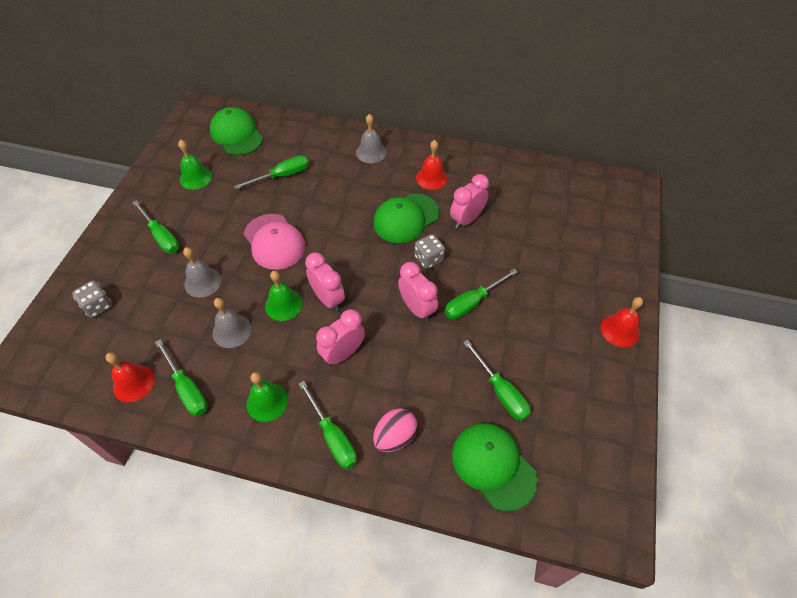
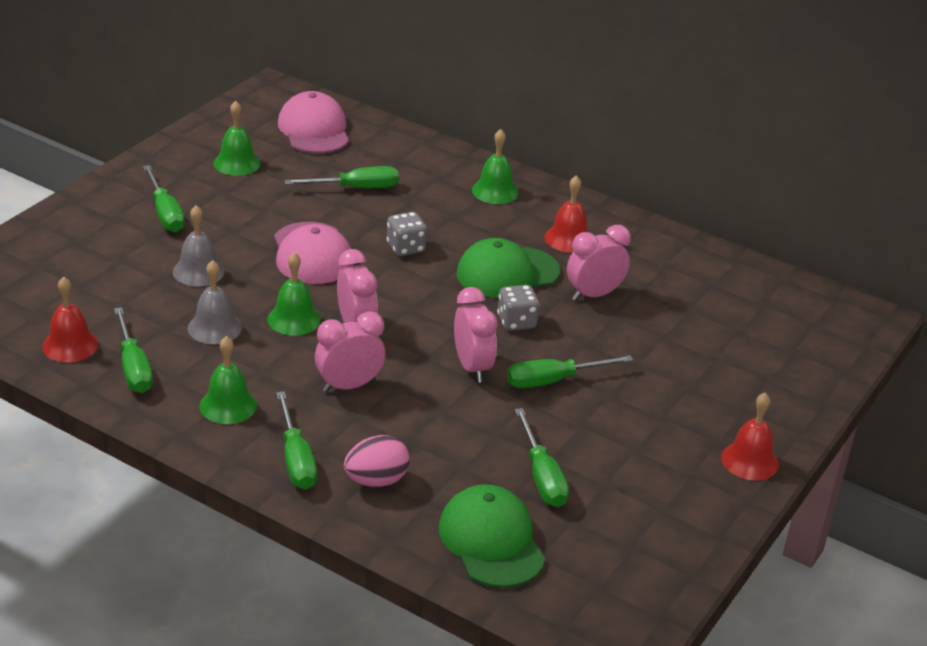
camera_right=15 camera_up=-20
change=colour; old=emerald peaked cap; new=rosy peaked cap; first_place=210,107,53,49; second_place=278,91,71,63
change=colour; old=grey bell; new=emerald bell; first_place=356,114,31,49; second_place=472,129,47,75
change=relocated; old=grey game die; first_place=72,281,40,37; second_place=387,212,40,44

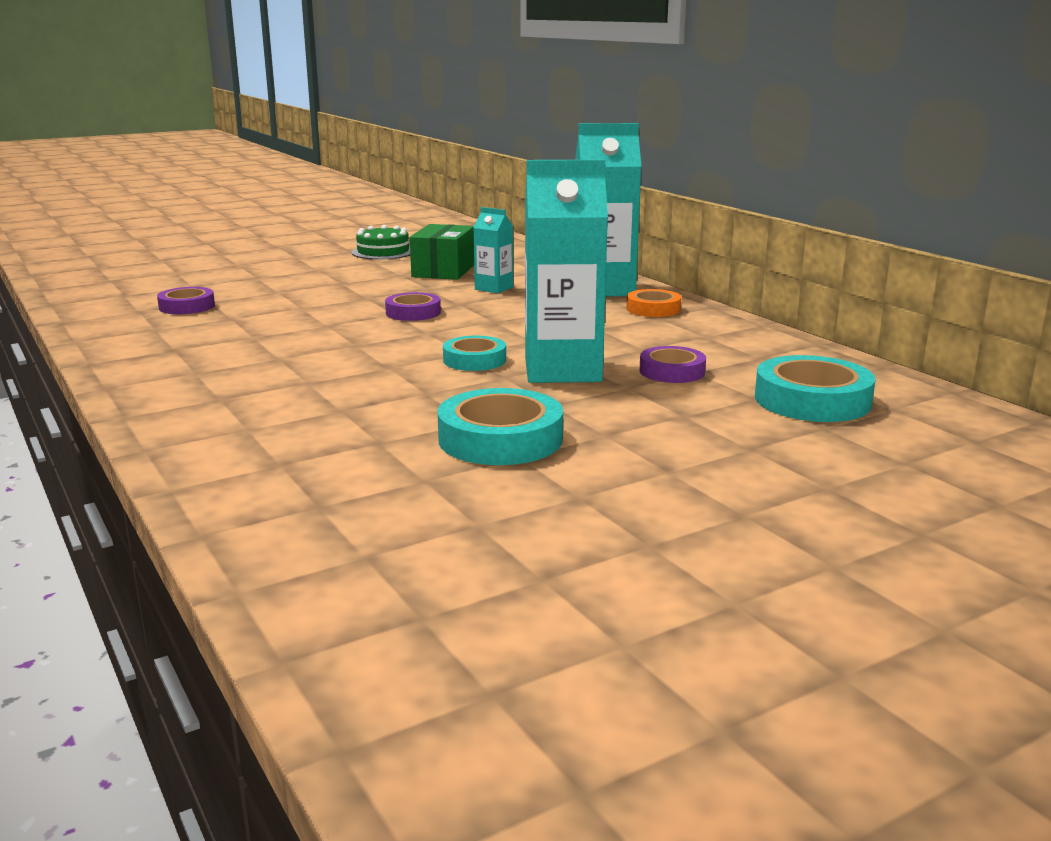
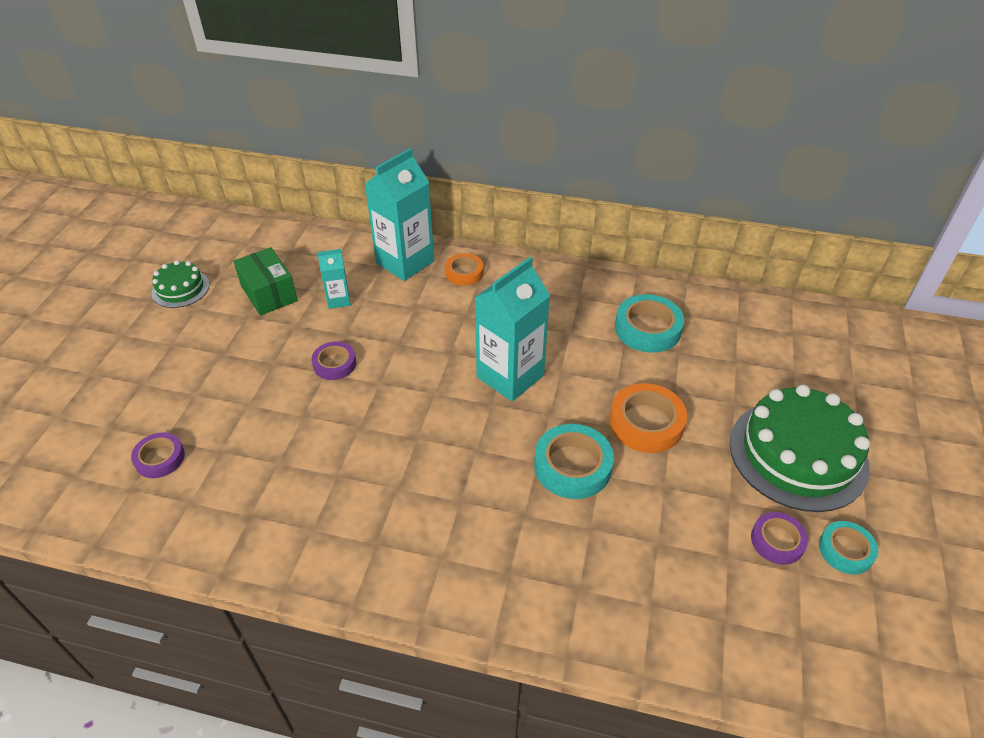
camera_right=-45 camera_up=25
change=relocated; old=turquoise sticky tape; first_place=443,336,63,35; second_place=819,521,59,53
change=relocated; old=violet sticky tape; first_place=639,346,67,37; second_place=751,512,57,53
change=appeared; new=bright orange sticky tape; second_place=609,383,78,70
change=appeared; new=emerald layer cake; second_place=730,385,140,127

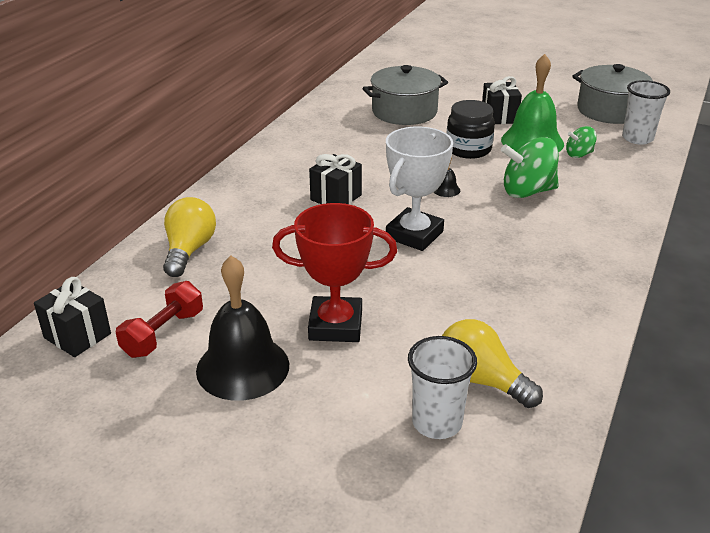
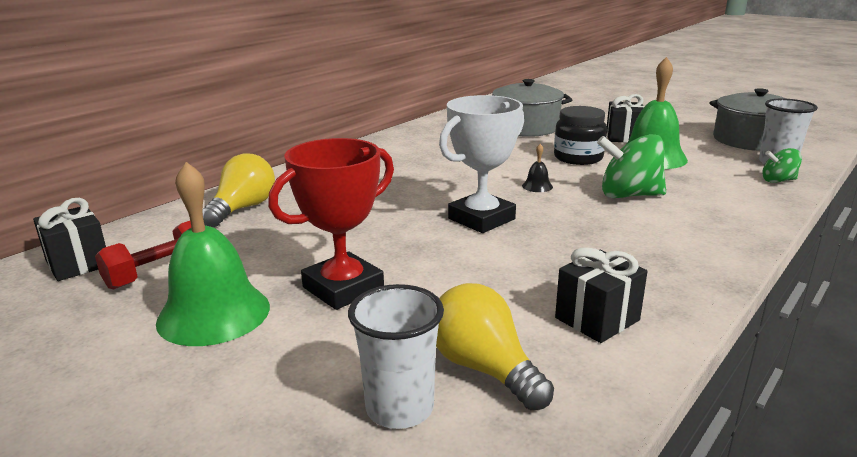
camera_right=15 camera_up=-10
change=relocated; old=emerald whirligig; first_place=566,126,31,32; second_place=762,148,40,35
change=relocated; old=jet-black wrapped gift; first_place=309,154,53,50; second_place=555,247,93,96
change=spun; old=red award cup; first_place=272,203,125,139; second_place=268,138,126,172; degrees=-60
change=colour; old=jet-black bell; new=emerald bell; first_place=196,256,93,145; second_place=156,162,114,184

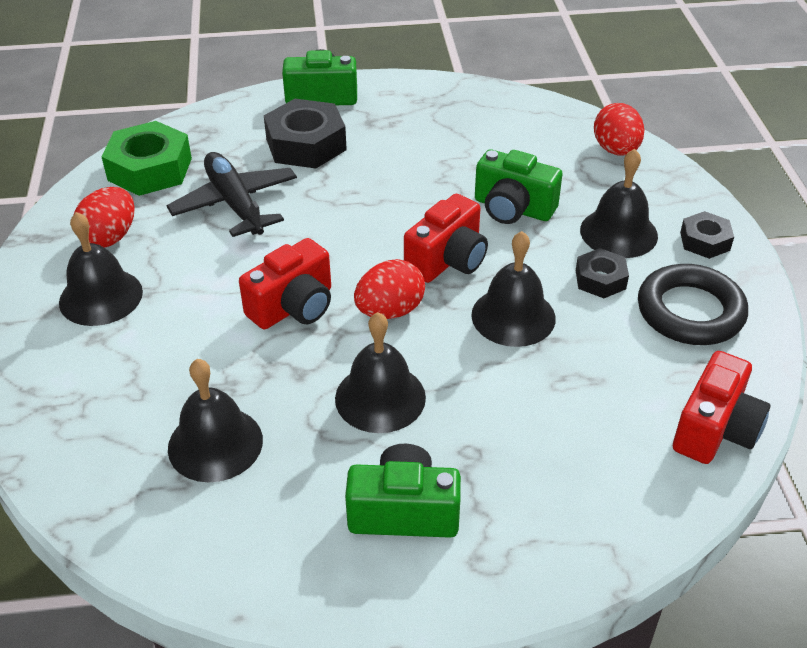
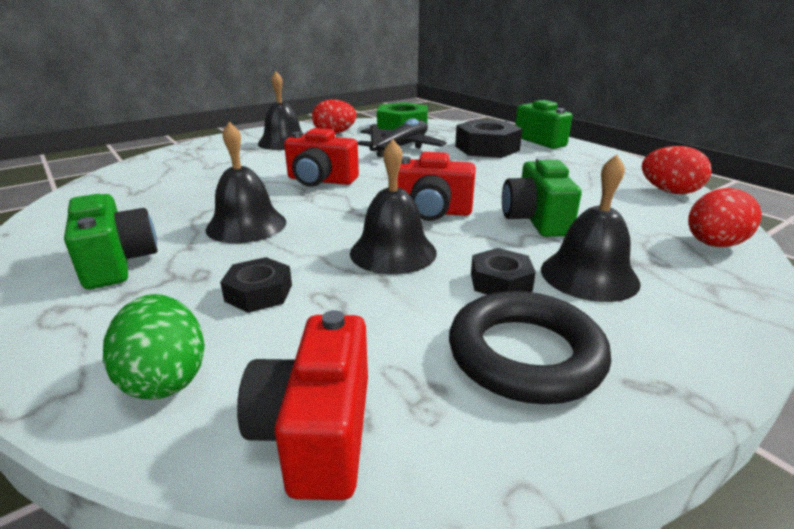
camera_right=60 camera_up=-15
change=relocated; old=jet-black hex nut; first_place=680,211,54,48; second_place=220,257,72,56
change=relocated; old=red egg; first_place=354,259,71,60; second_place=642,146,70,48
change=spun; old=red compact camera; first_place=673,351,97,113; second_place=237,310,131,190; degrees=90
change=missing; old=jet-black bell; first_place=168,359,95,124
change=appeared; new=emerald egg; second_place=103,294,102,105

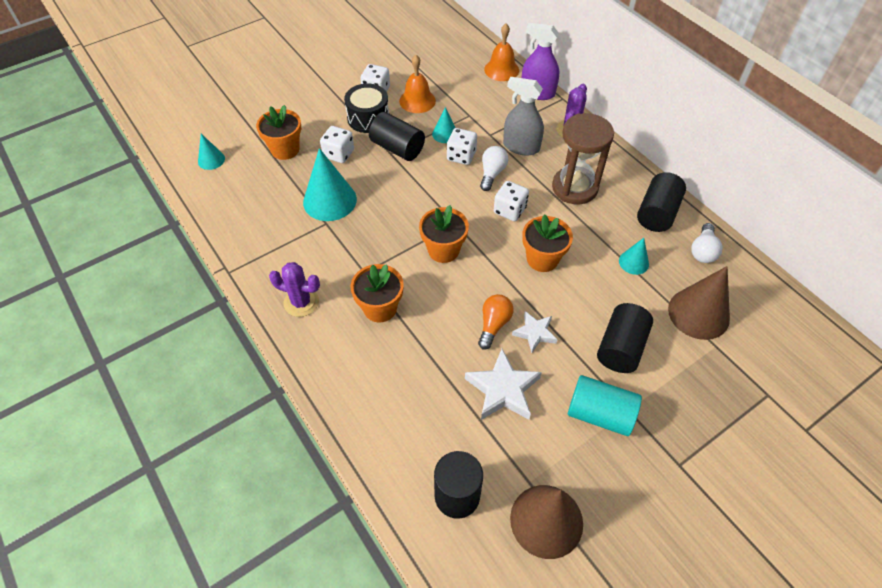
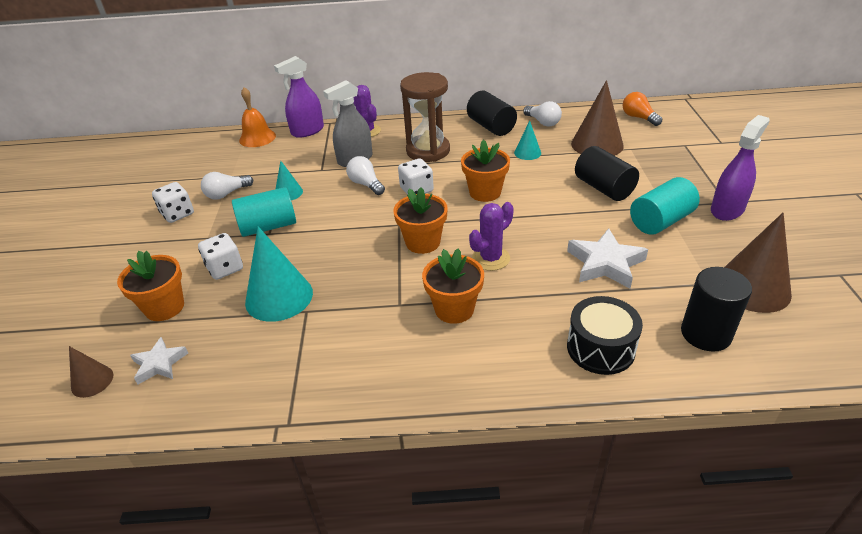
camera_right=-55 camera_up=-15
change=exchanged; old=bright orange bell; new=pure white light bulb; first_place=399,55,37,58; second_place=201,172,52,28
change=relocated; old=jet-black toy drum; first_place=344,84,45,49; second_place=567,296,76,79
change=colour; old=jet-black cylinder shape; new=turquoise cylinder shape; first_place=369,112,56,49; second_place=232,187,64,50
change=missing; old=pure white game die; first_place=447,128,30,37
change=colour; old=turquoise cone; new=brown cone; first_place=198,134,27,36; second_place=69,346,44,52
change=relocated; old=violet saguaro cactus; first_place=269,262,51,55; second_place=469,202,45,69
change=relocated; old=bright orange light bulb; first_place=478,294,36,56; second_place=622,92,40,34
change=relocated; old=pure white star; first_place=512,311,46,42; second_place=130,337,58,47
change=appeared; new=violet spray bottle; second_place=711,115,59,106

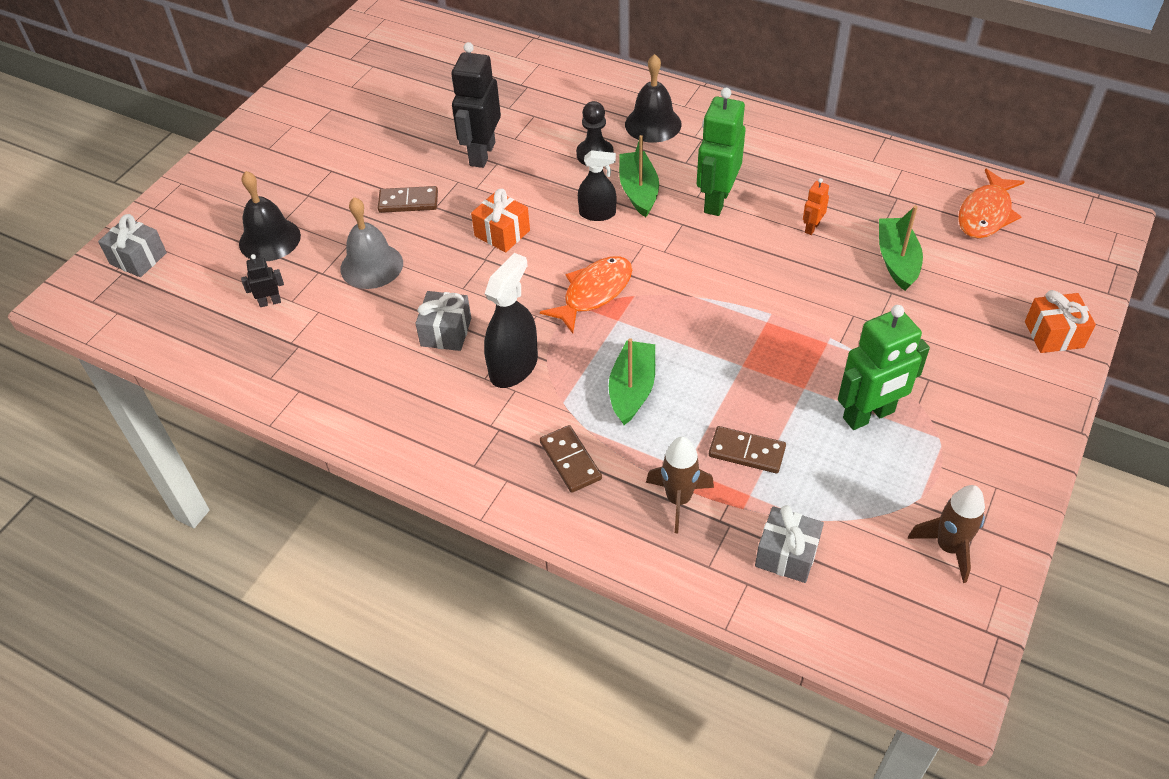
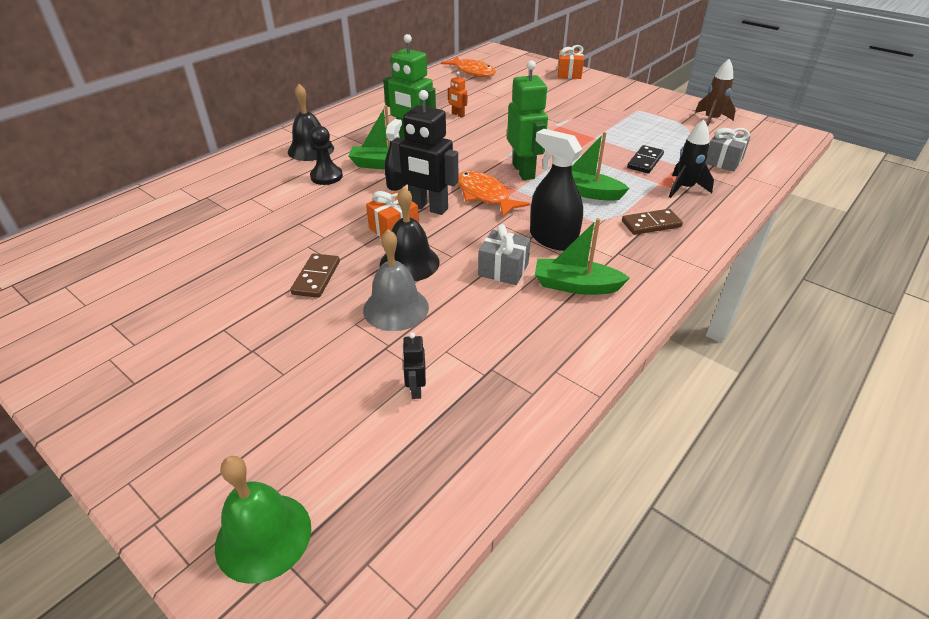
camera_right=-80 camera_up=-10
change=relocated; old=jet-black robot figure; first_place=451,42,50,126; second_place=392,90,66,125
change=relocated; old=jet-black bell; first_place=239,171,62,90; second_place=380,187,60,94
change=relocated; old=emerald toy boat; first_place=879,206,44,85; second_place=535,218,95,77
change=exchanged; old=grey wrapped gift; new=emerald bell; first_place=98,214,69,63; second_place=215,456,96,128
change=relocated; old=emerald robot figure; first_place=838,305,92,125; second_place=507,60,41,120
change=colour; old=brown domino; new=jet-black domino; first_place=709,426,77,47; second_place=627,145,37,28
change=colour; old=brown spaceship; new=jet-black spaceship; first_place=646,437,68,96; second_place=669,120,45,78

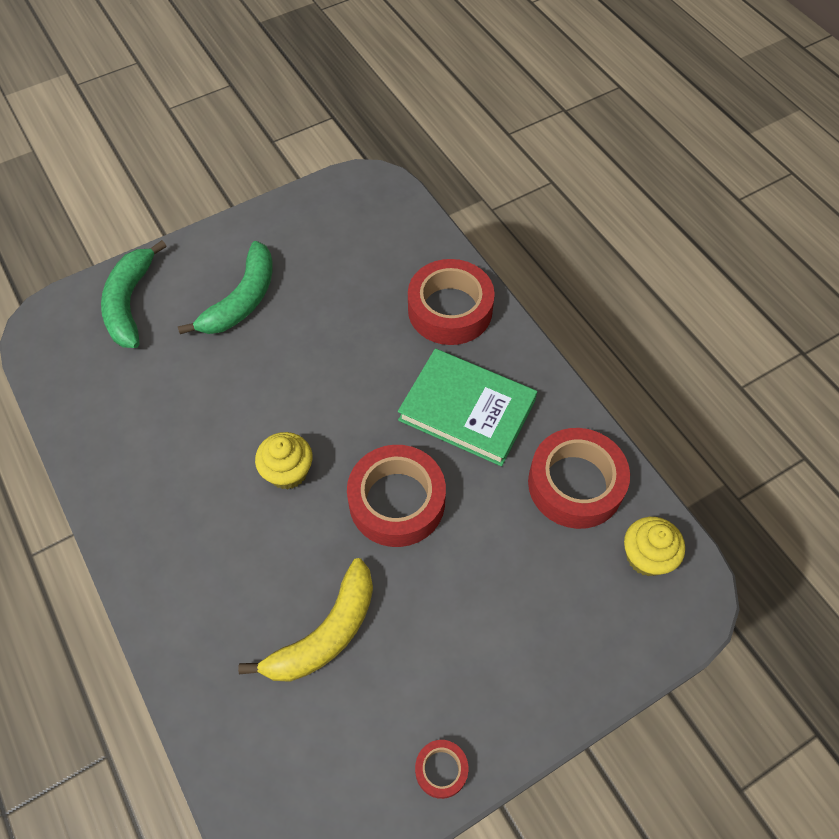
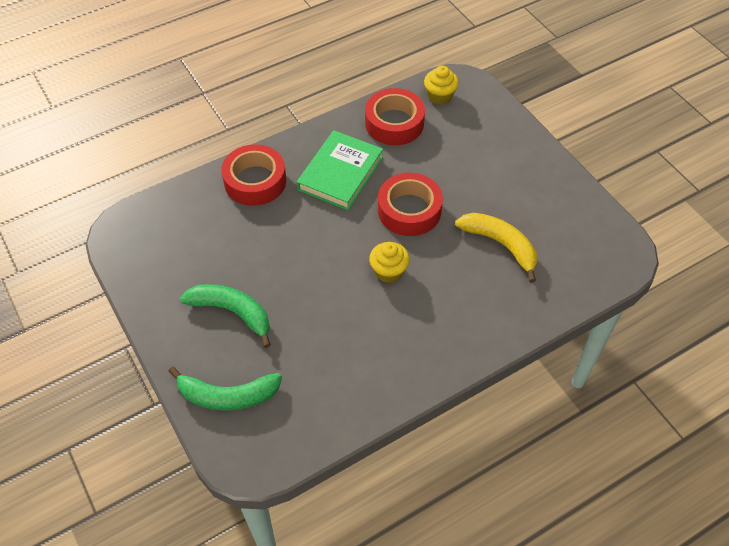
camera_right=-90 camera_up=-5
change=missing; old=red sticky tape; first_place=415,740,53,59

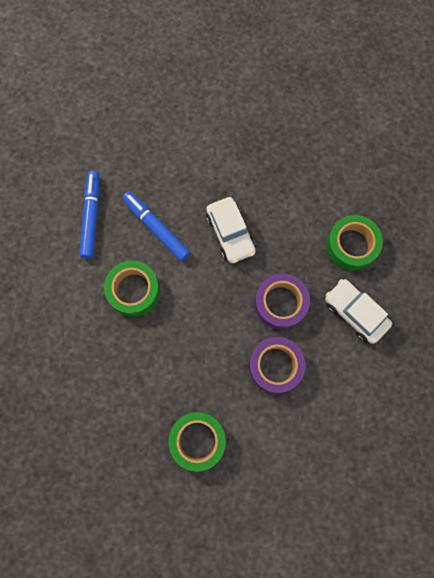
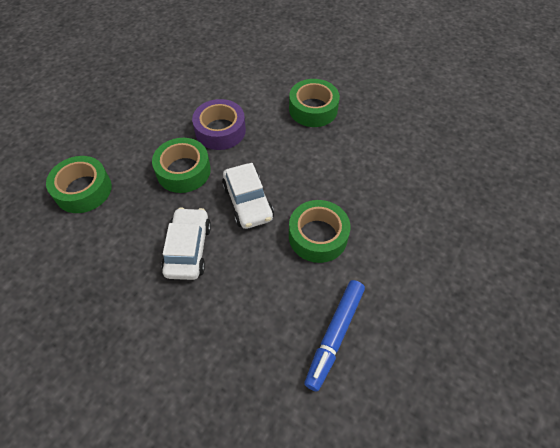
camera_right=-155 camera_up=-20
change=missing; old=royal blue felt pen; first_place=122,191,68,70
change=colour; old=violet sticky tape; new=emerald sticky tape; first_place=255,273,55,56; second_place=152,138,59,55
change=relocated; old=pure white automobile; first_place=325,279,67,65; second_place=222,163,52,66

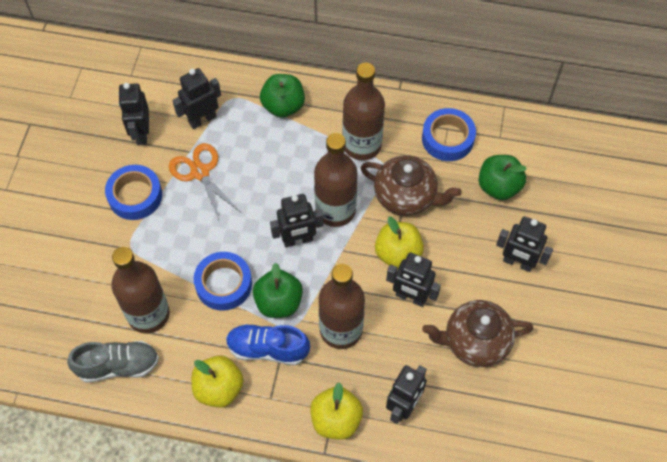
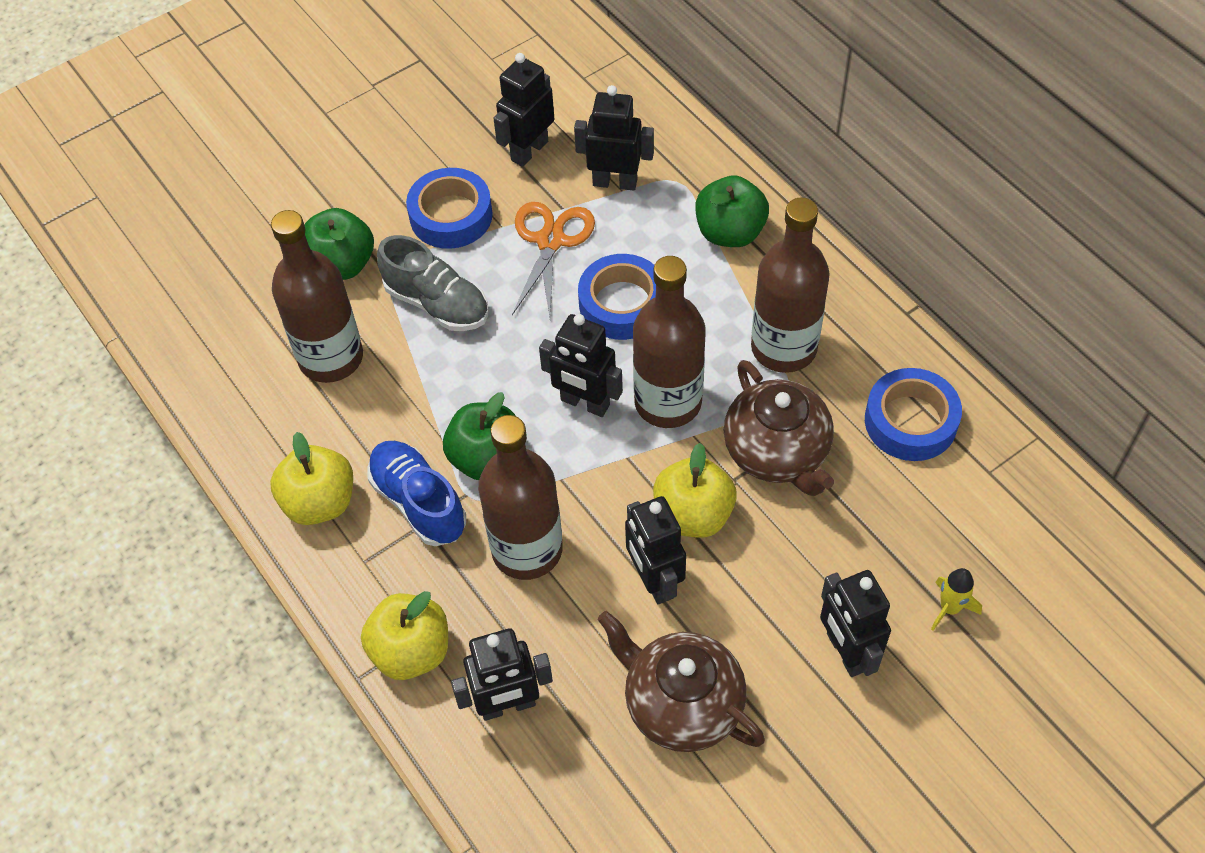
camera_right=45 camera_up=-5
change=relocated; old=emerald toy apple; first_place=479,155,48,45; second_place=304,208,70,72
change=relocated; old=royal blue sticky tape; first_place=194,252,58,59; second_place=578,254,78,86
change=relocated; old=grey sneaker; first_place=67,341,92,42; second_place=377,235,111,96
change=appeared; new=golden spaceship; second_place=931,568,51,63

